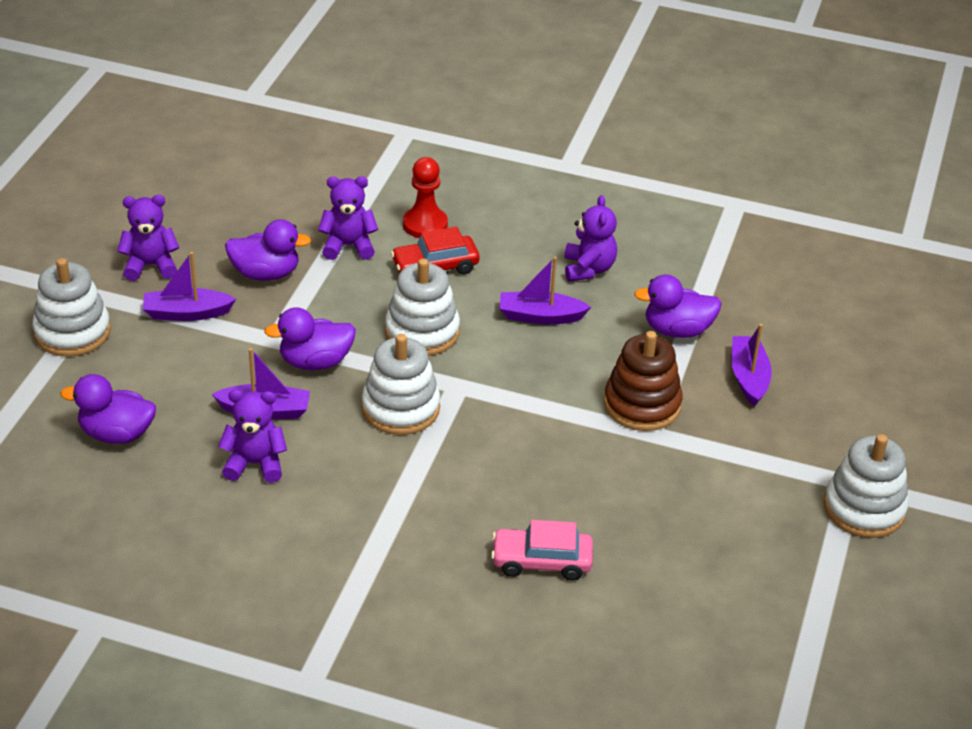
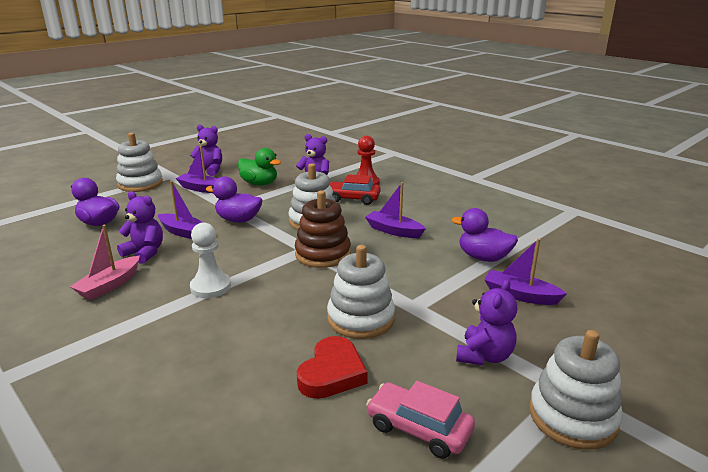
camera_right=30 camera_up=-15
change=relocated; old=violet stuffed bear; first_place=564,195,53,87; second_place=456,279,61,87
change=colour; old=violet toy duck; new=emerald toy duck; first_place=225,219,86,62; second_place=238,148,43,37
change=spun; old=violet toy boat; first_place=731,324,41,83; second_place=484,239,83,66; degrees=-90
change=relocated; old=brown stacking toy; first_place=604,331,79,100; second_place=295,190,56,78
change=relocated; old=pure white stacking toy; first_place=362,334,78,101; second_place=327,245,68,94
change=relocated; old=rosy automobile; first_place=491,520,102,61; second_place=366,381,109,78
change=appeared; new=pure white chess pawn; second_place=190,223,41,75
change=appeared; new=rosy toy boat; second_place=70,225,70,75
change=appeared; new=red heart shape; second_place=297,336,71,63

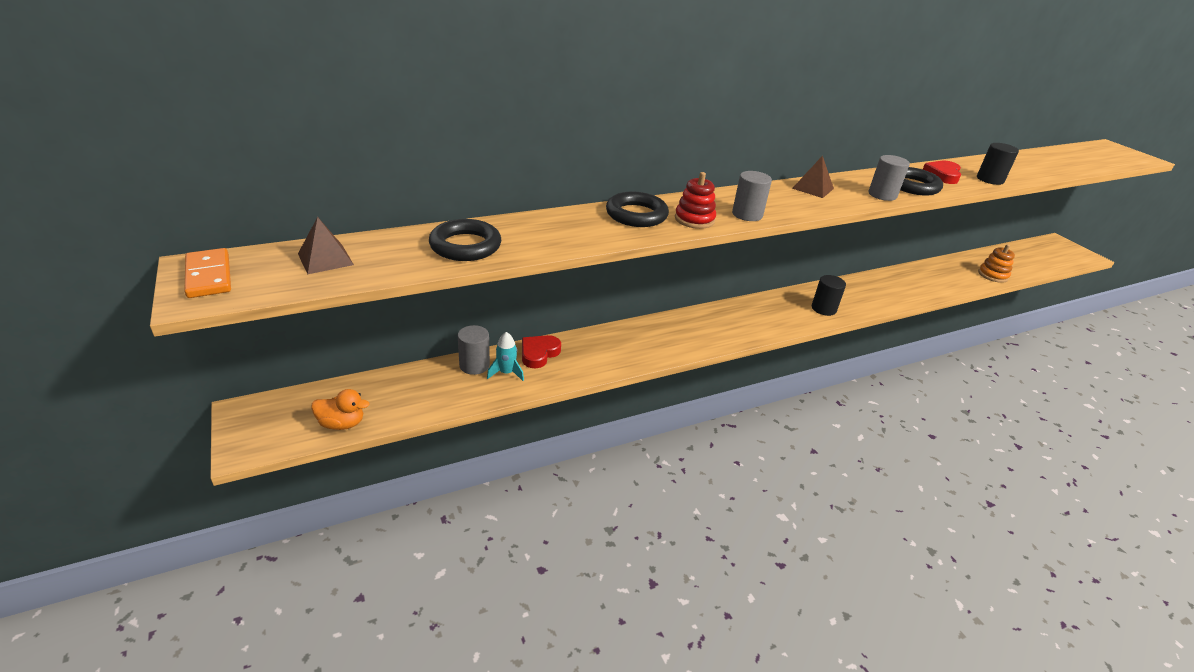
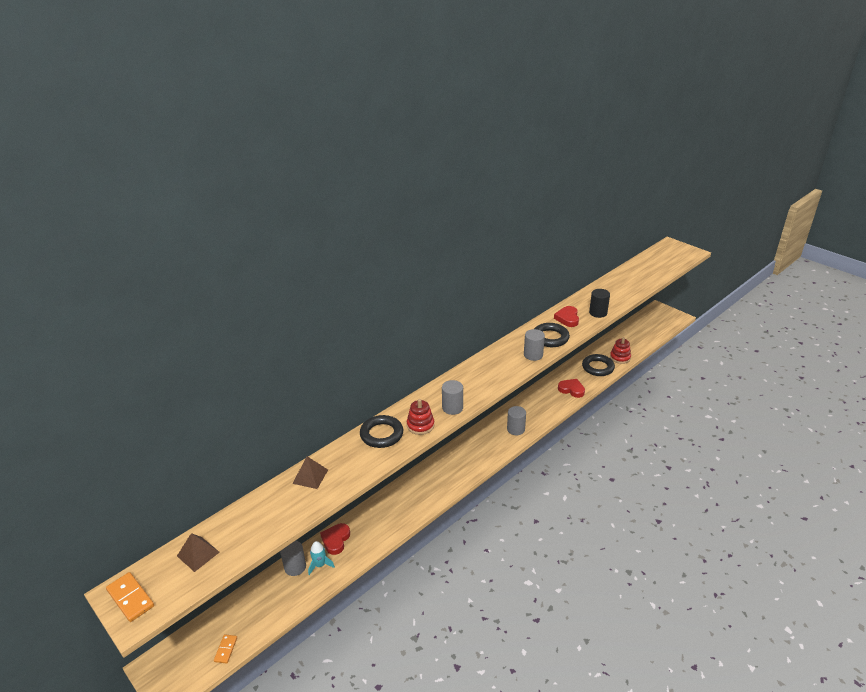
camera_right=-15 camera_up=0
change=relocated; old=brown solid pyramid; first_place=792,155,42,43; second_place=292,456,36,33
change=relocated; old=jet-black ring; first_place=429,219,72,42; second_place=582,354,33,22
change=colour; old=bright orange stacking toy; new=red stacking toy; first_place=978,244,37,39; second_place=610,337,21,27
change=colour; old=jet-black cylinder shape; new=grey cylinder shape; first_place=812,275,34,41; second_place=507,406,19,29
change=exchanged; old=bright orange toy duck; new=bright orange domino; first_place=311,389,58,41; second_place=214,634,23,30
change=appeared; new=red heart shape; second_place=558,379,27,19

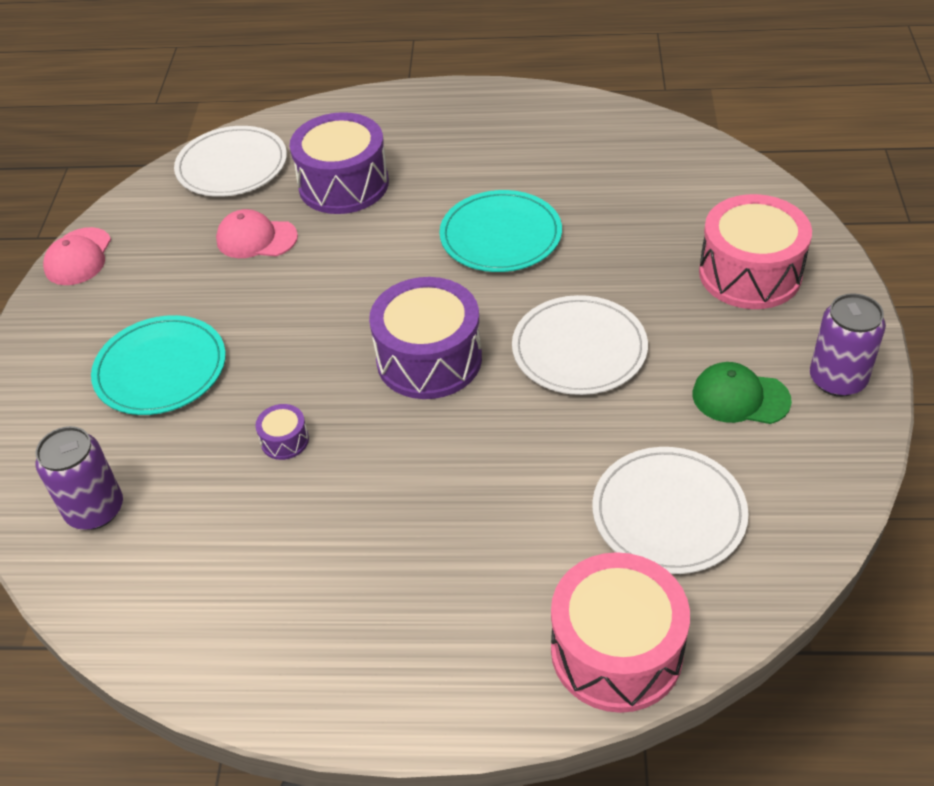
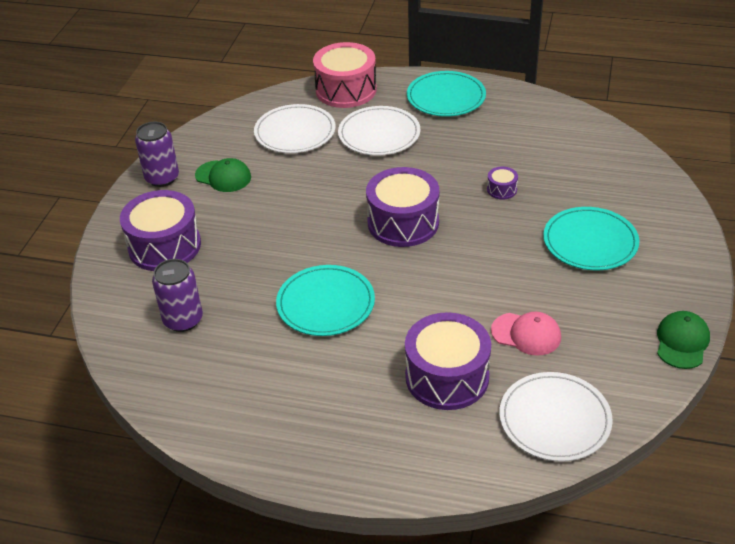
camera_right=-170 camera_up=-5
change=colour; old=rosy toy drum; new=violet toy drum; first_place=699,194,113,115; second_place=120,190,81,81
change=colour; old=rosy peaked cap; new=emerald peaked cap; first_place=43,227,68,58; second_place=657,311,53,58
change=relocated; old=pure white plate; first_place=512,295,136,100; second_place=338,106,82,50
change=relocated; old=violet soda can; first_place=36,426,87,104; second_place=152,259,51,73
change=appeared; new=turquoise plate; second_place=407,71,79,46

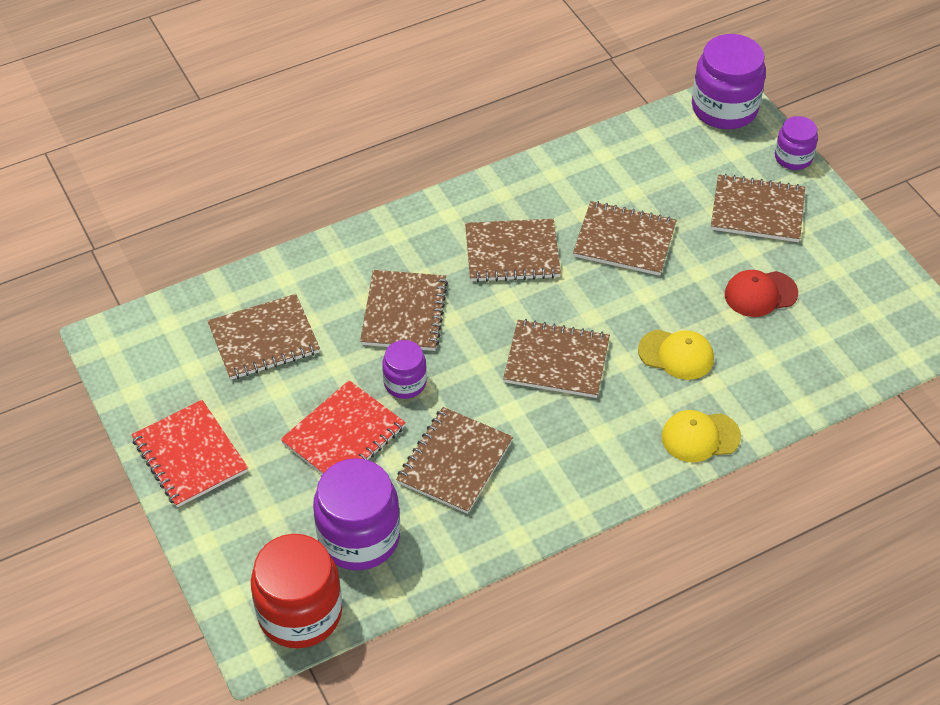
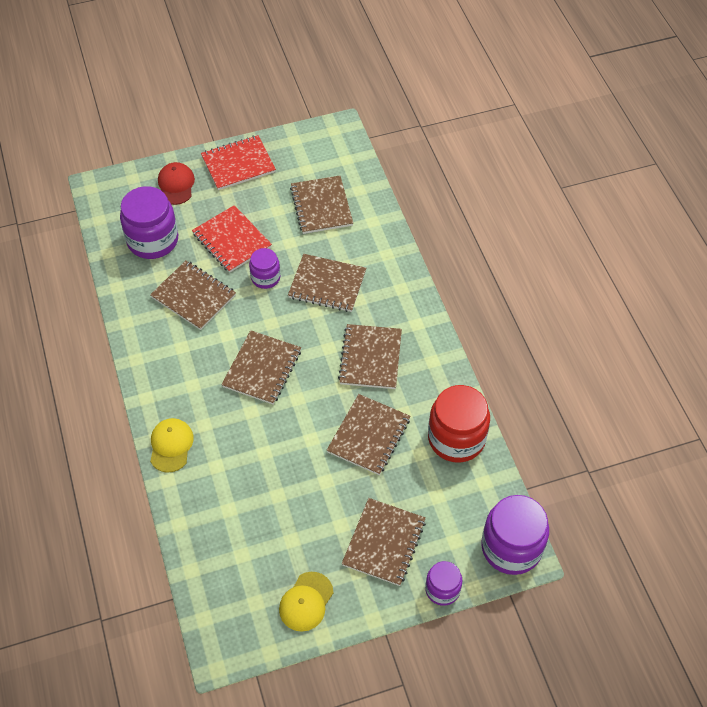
camera_right=100 camera_up=5
change=relocated; old=red peaked cap; first_place=725,270,73,47; second_place=158,162,37,43
change=relocated; old=golden peaked cap; first_place=638,329,76,51; second_place=279,572,54,60
change=relocated; old=red preserve jar; first_place=251,534,91,114; second_place=428,385,62,78

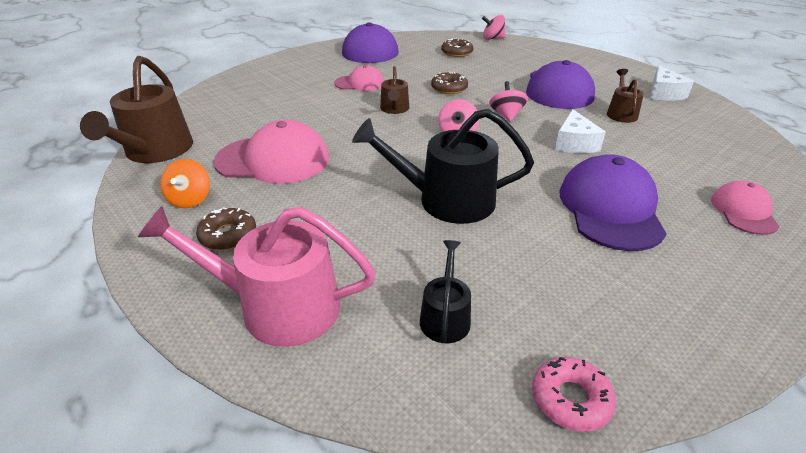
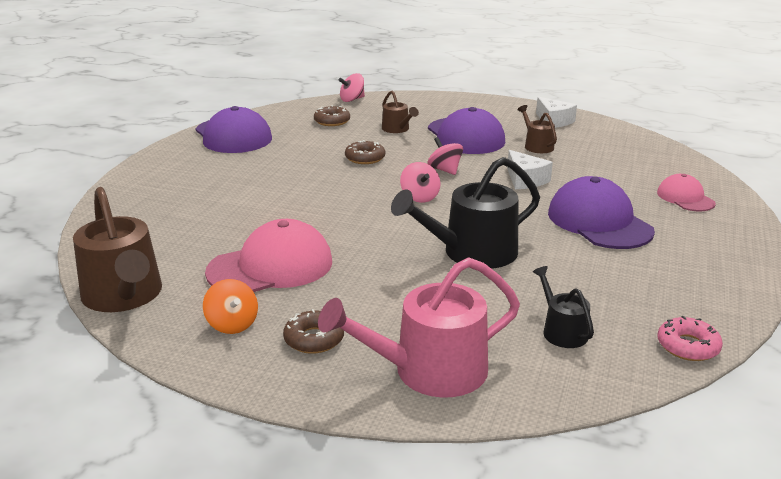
camera_right=-30 camera_up=-10
change=missing; old=rosy peaked cap; first_place=334,65,50,26
change=relocated; old=brown sprinkling can; first_place=380,66,29,48; second_place=382,91,37,42

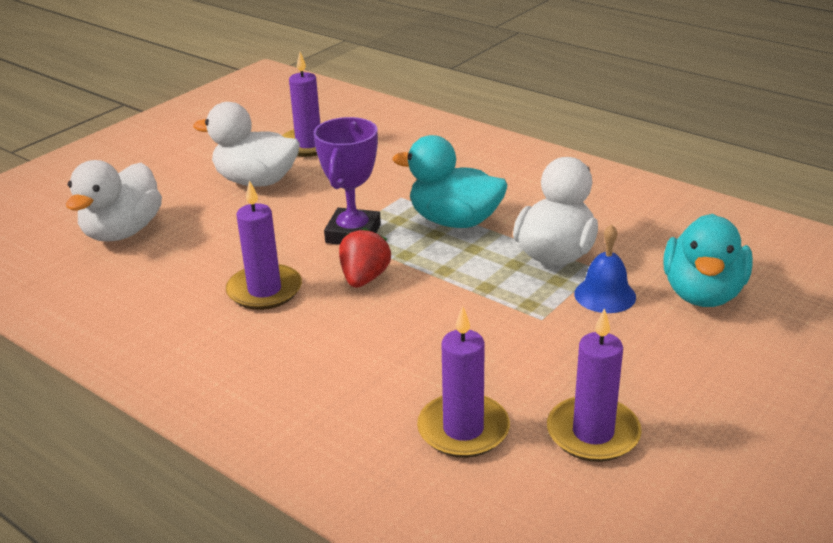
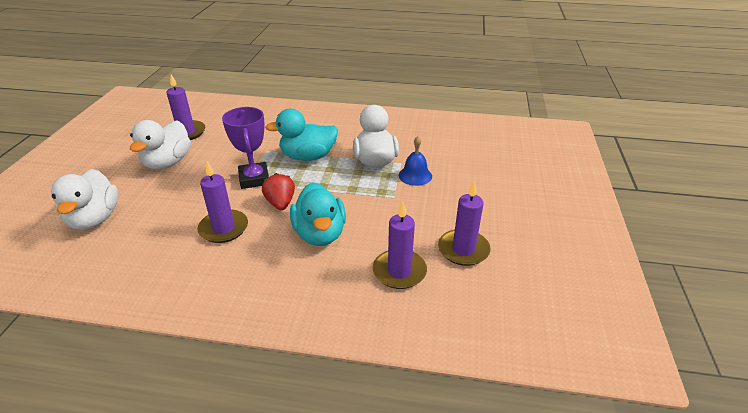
camera_right=-30 camera_up=5
change=spun; old=pure white toy duck; first_place=193,102,107,85; second_place=130,120,61,49; degrees=-60
change=relocated; old=turquoise toy duck; first_place=664,214,89,93; second_place=290,182,56,64

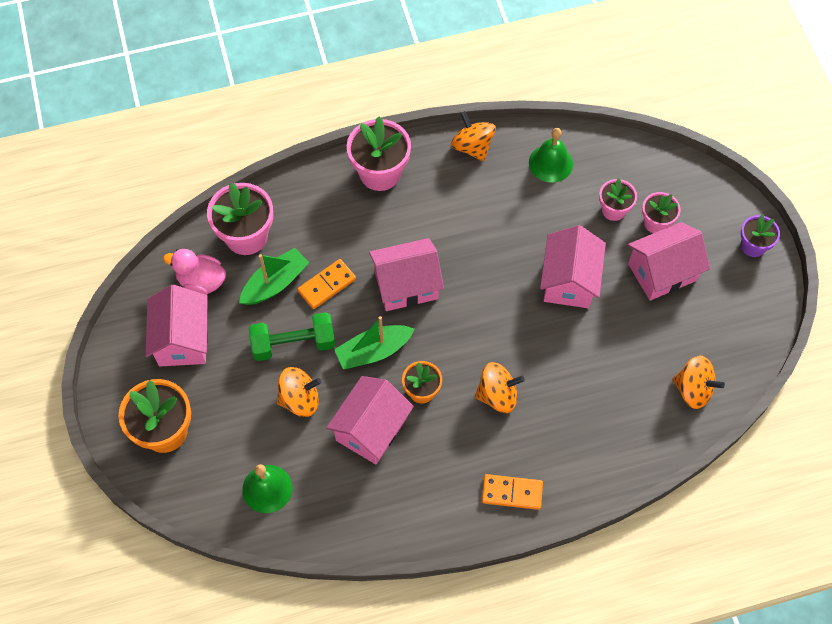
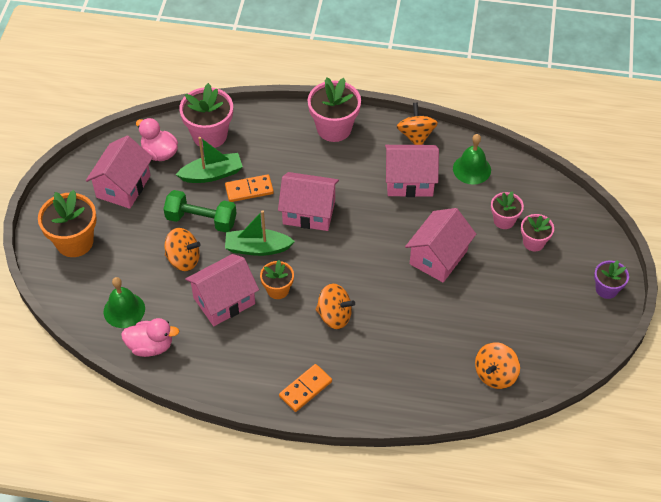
camera_right=25 camera_up=-10
change=relocated; old=rosy toy house; first_place=627,222,83,79; second_place=385,145,54,52
change=spun; old=bright orange whirligig; first_place=672,356,53,53; second_place=475,342,45,47; degrees=75
change=spun; old=bright orange domino; first_place=482,474,61,36; second_place=279,364,53,48; degrees=-75
change=appeared; new=rosy toy duck; second_place=121,318,58,39

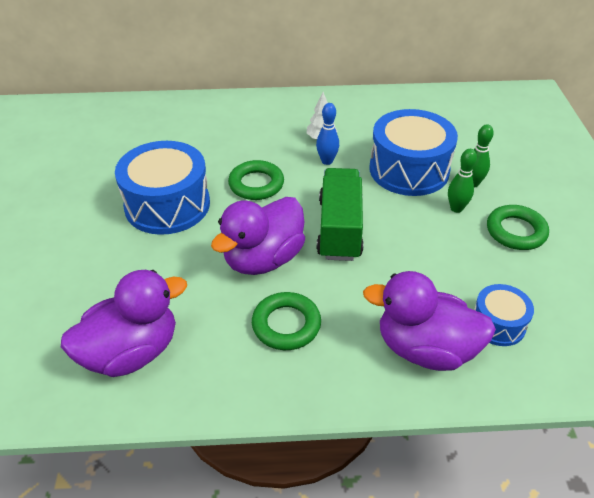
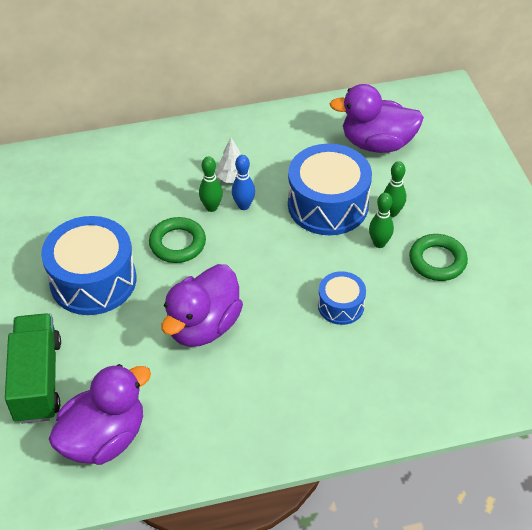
camera_right=-10 camera_up=5
change=relocated; old=emerald truck; first_place=317,168,47,93; second_place=5,313,56,111
change=relocated; old=violet toy duck; first_place=363,271,133,100; second_place=330,84,94,69
change=relocated; old=royal blue toy drum; first_place=474,284,60,62; second_place=318,271,48,54
change=missing; old=emerald ring; first_place=252,292,69,58
change=appeared; new=emerald tenpin; second_place=199,156,24,56

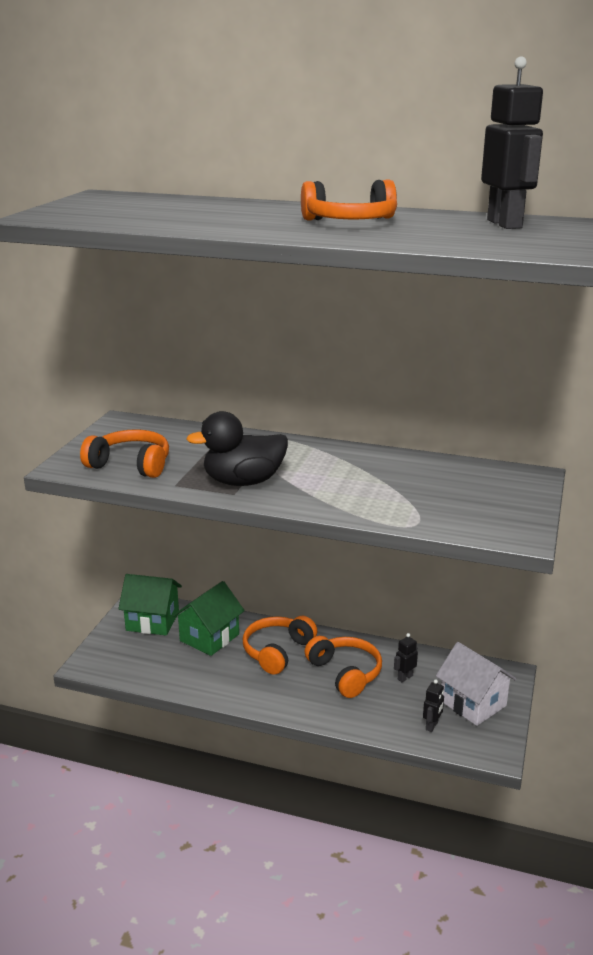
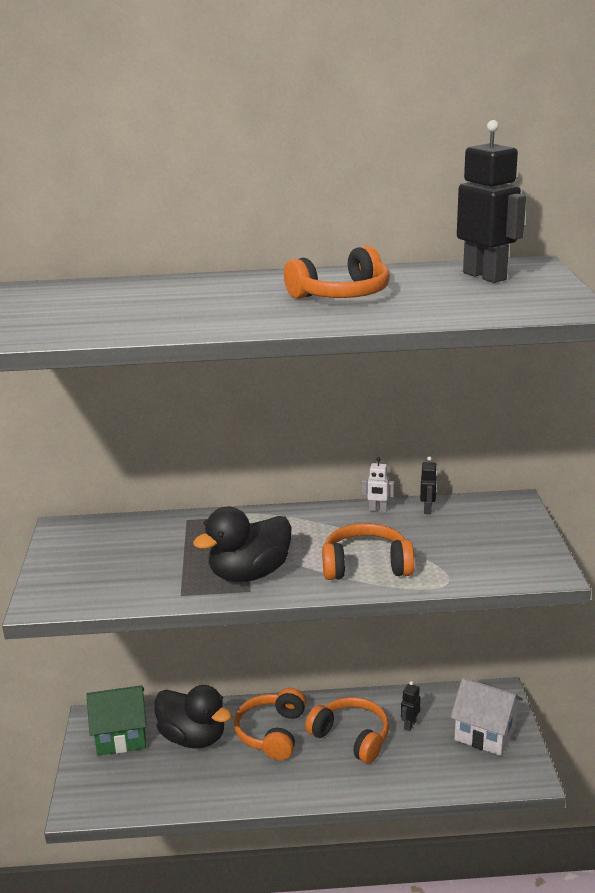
camera_right=-20 camera_up=0
change=relocated; old=bright orange headphones; first_place=80,429,89,49; second_place=322,523,93,57
change=exchanged; old=emerald toy house; new=jet-black toy duck; first_place=172,581,73,75; second_place=154,685,78,63
change=relocated; old=jet-black robot figure; first_place=423,679,21,53; second_place=420,457,17,57
change=appeared; new=pure white robot figure; second_place=362,457,32,55

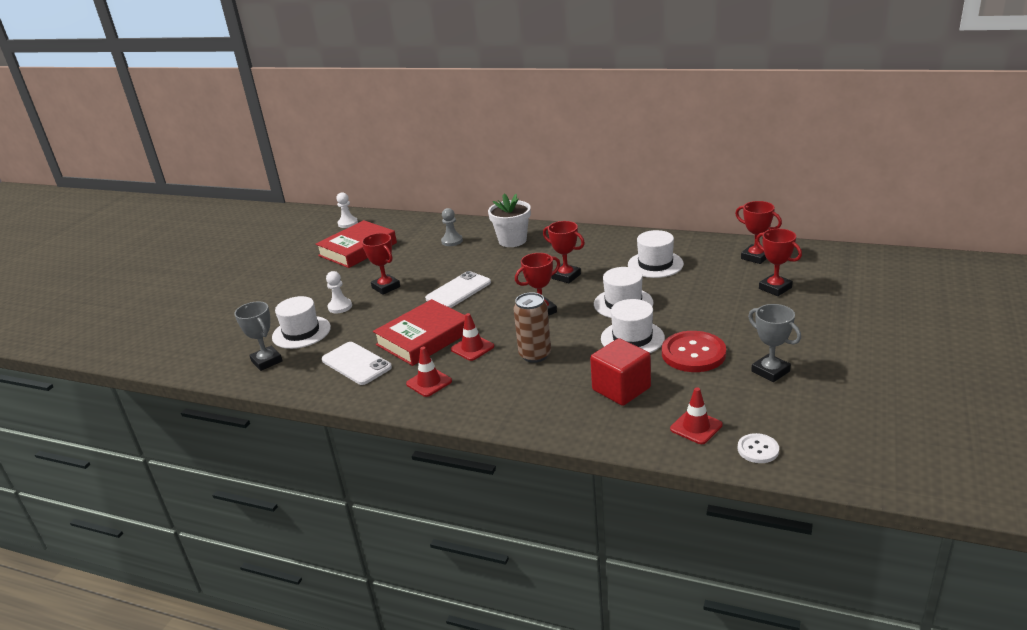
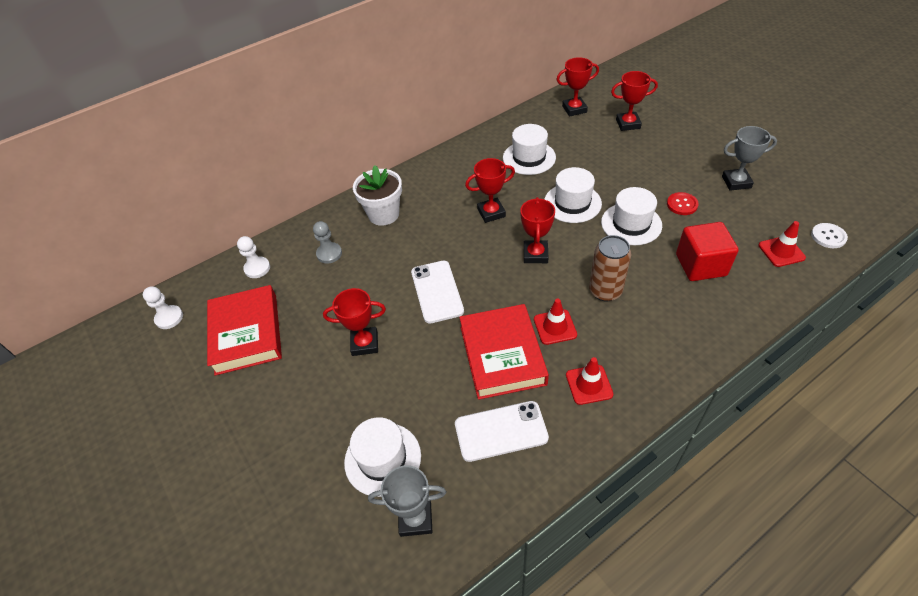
camera_right=-55 camera_up=20
change=relocated; old=pure white chess pawn; first_place=326,271,26,42; second_place=237,236,33,42
change=size; old=red sewing button; first_place=662,331,64,41; second_place=667,192,32,23; factor=0.54

